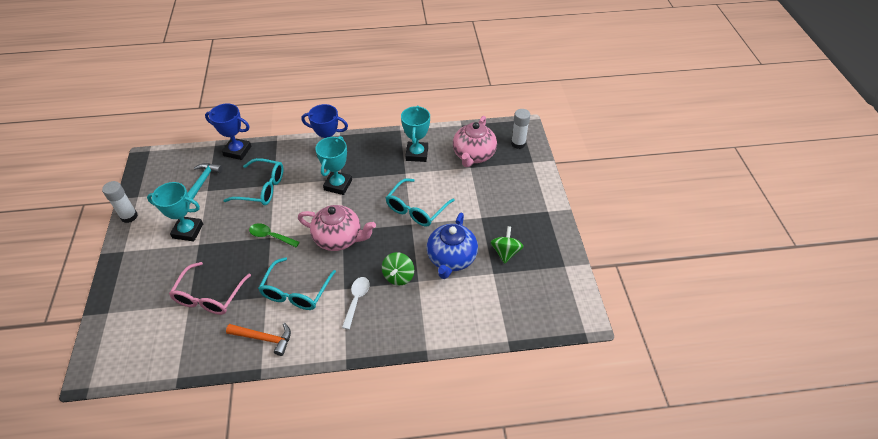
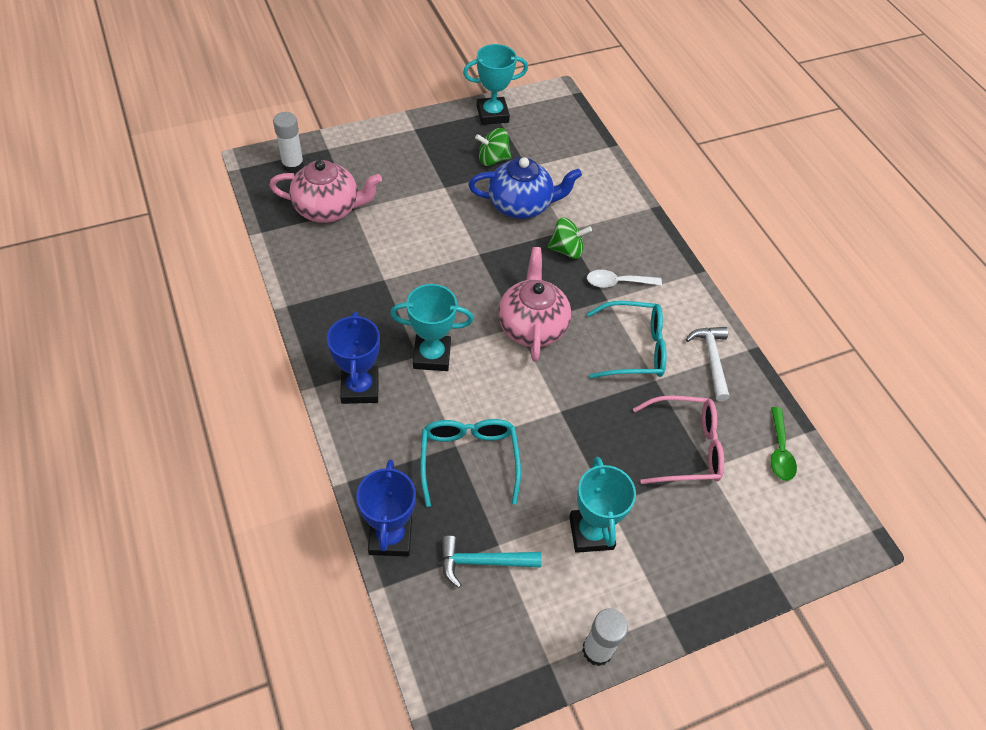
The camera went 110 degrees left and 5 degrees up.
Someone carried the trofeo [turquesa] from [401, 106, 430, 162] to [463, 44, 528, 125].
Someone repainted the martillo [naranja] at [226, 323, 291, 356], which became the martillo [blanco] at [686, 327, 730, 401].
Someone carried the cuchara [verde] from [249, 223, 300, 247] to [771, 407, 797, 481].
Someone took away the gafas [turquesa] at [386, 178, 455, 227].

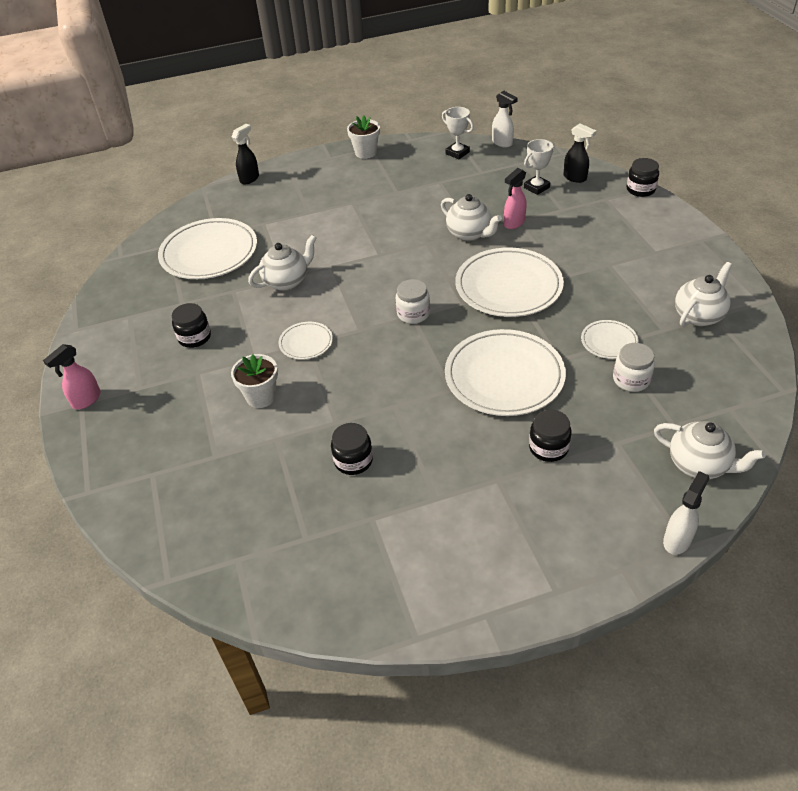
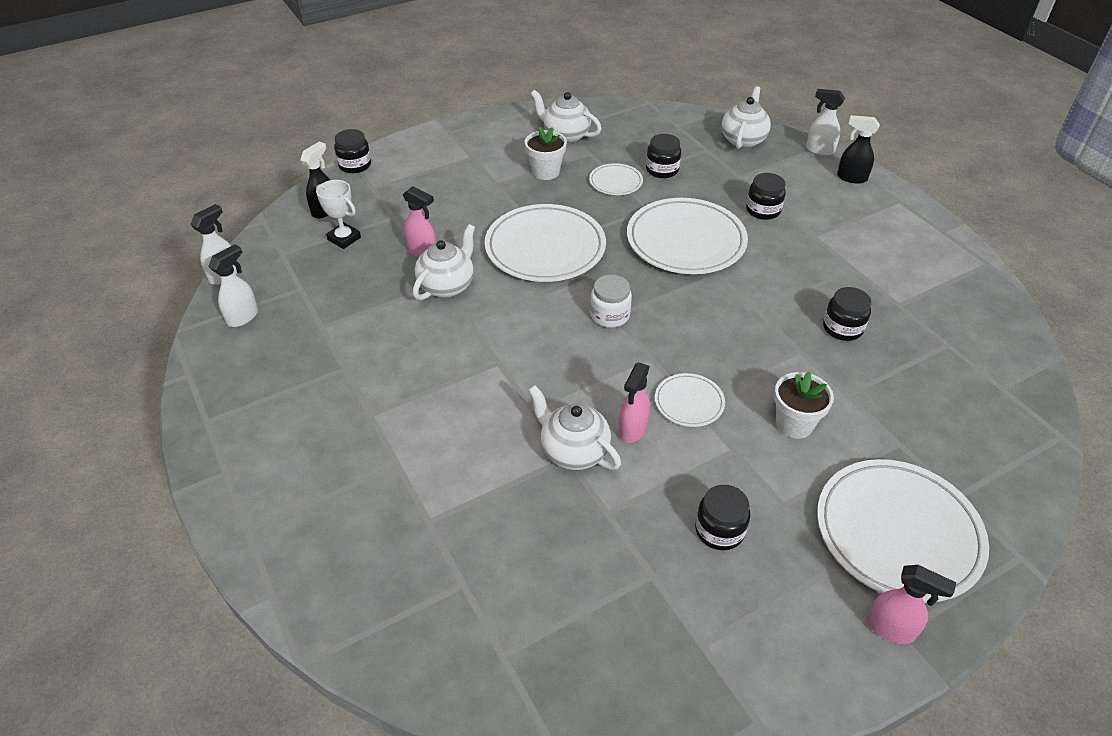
The camera went 105 degrees left and 0 degrees up.
Someone swapped the trofeo [blanco] at [442, 107, 474, 159] for the pulverizador [blanco] at [208, 244, 258, 327].
Someone carried the maceta [blanco] from [347, 115, 380, 159] to [525, 126, 567, 180].
Someone put down the pulverizador [rosa] at [619, 363, 650, 443].
Someone repainted the tarro [blanco] at [613, 343, 655, 392], which became the tarro [negro] at [646, 134, 681, 178].
Someone carried the plato [blanco] from [158, 218, 257, 279] to [817, 459, 989, 603].
Someone carried the pulverizador [negro] from [232, 124, 259, 184] to [837, 115, 880, 184].

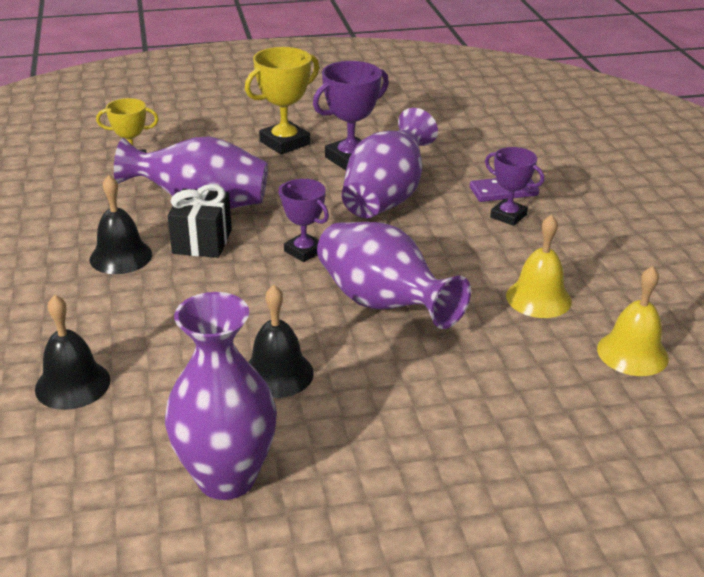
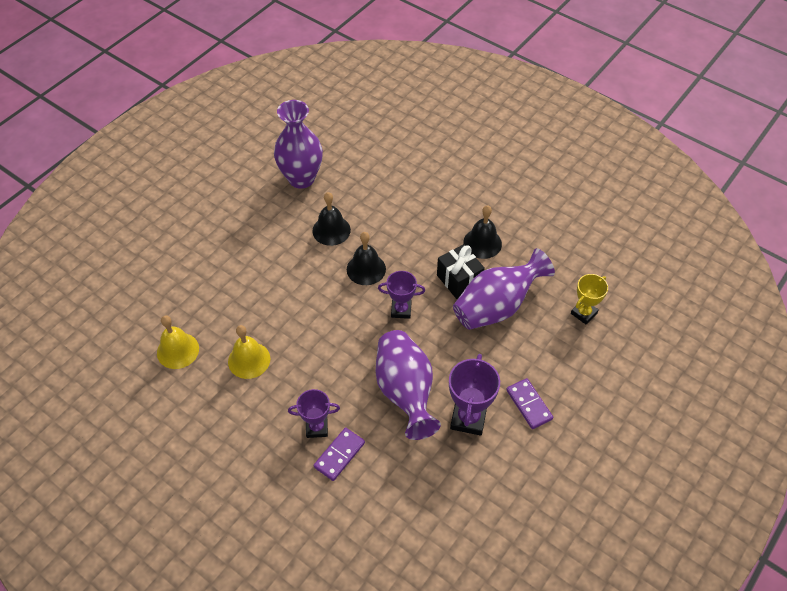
The camera went 140 degrees right and 20 degrees up.
Someone carried the campana [negro] from [35, 295, 110, 410] to [347, 232, 386, 285].
Someone swapped the trofeo [amarillo] at [245, 47, 319, 154] for the ficha de dominó [morado] at [506, 378, 553, 429].
Someone took away the florero [morado] at [317, 222, 471, 329].

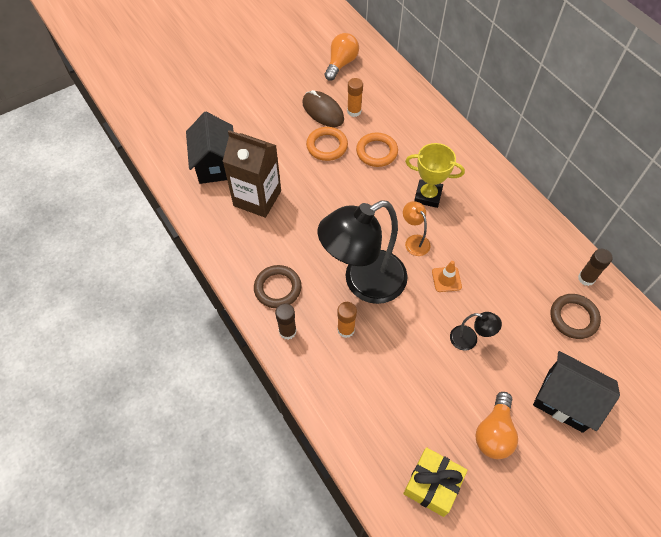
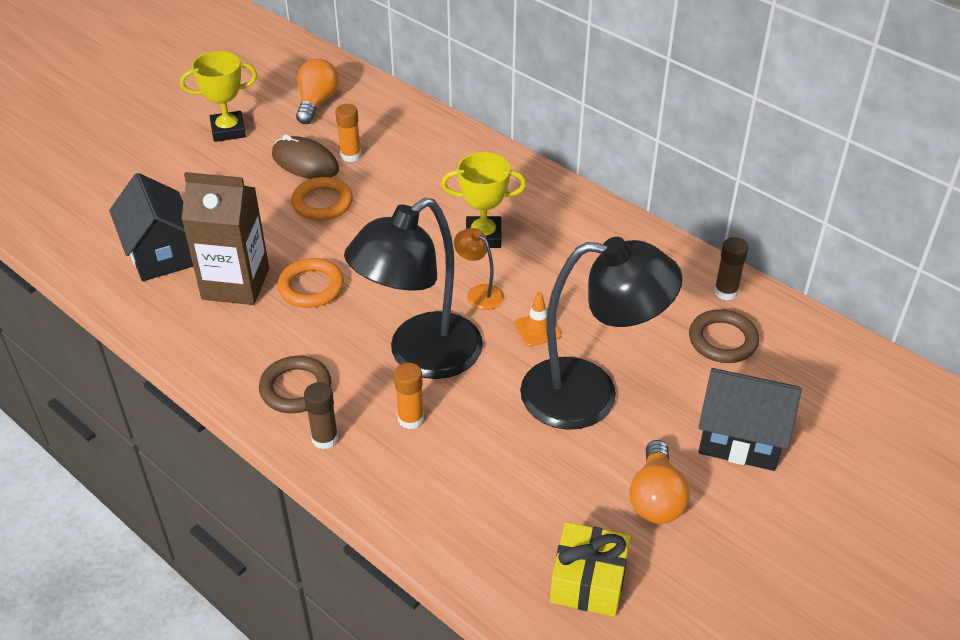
The camera went 15 degrees left and 15 degrees down.
Someone put down the trofeo [amarillo] at [180, 51, 257, 142].
Someone carried the anillo [naranja] from [356, 133, 398, 167] to [277, 258, 344, 308].
Someone scaled the lámpara [negro] at [450, 312, 502, 351] by 2.38.

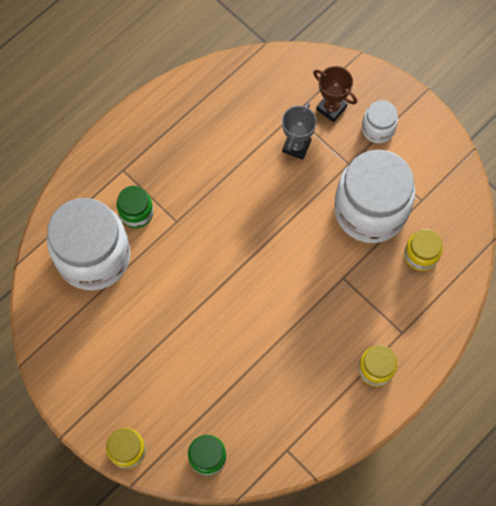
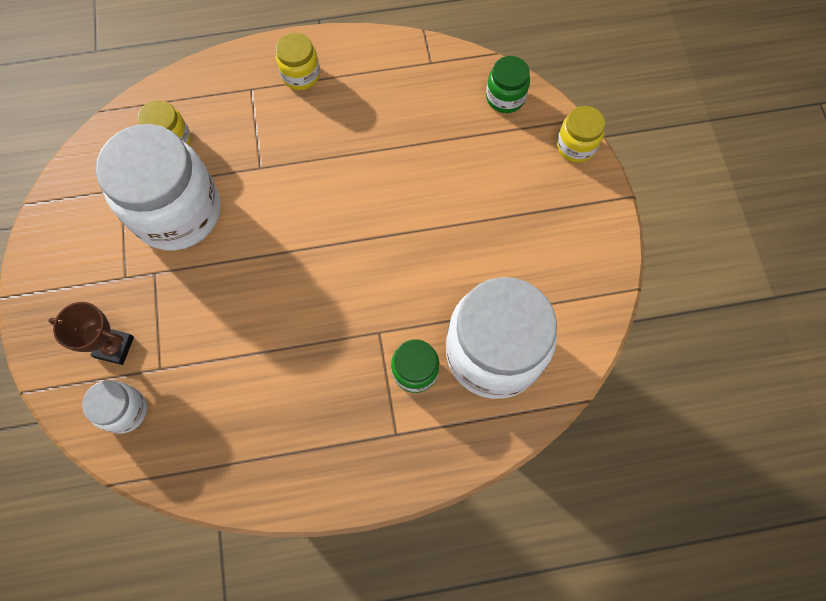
The camera went 145 degrees left and 0 degrees up.
Someone rotated the trofeo [marrón] at [313, 66, 357, 122] by 60 degrees counterclockwise.
Someone carried the tarro [blanco] from [362, 100, 398, 143] to [82, 381, 147, 434].
Someone took away the trofeo [gris] at [282, 102, 317, 160].

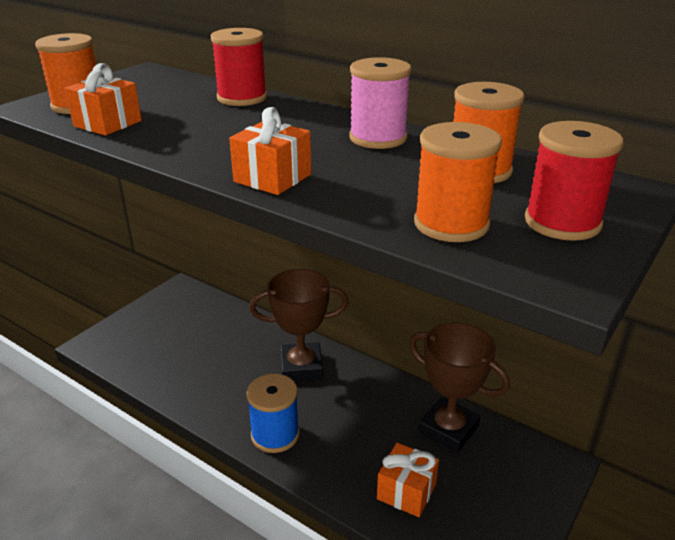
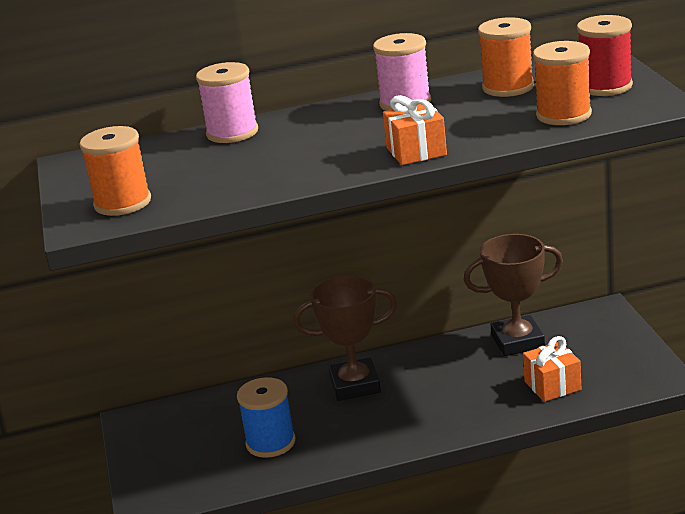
The camera went 45 degrees left and 5 degrees down.
Someone repainted the carrete [rojo] at [211, 28, 267, 106], which became the carrete [rosa] at [196, 62, 258, 143].
Someone carried the carrete [azul] from [246, 374, 300, 453] to [237, 377, 295, 458].
Someone rotated the trofeo [marrón] at [249, 269, 348, 381] by 45 degrees clockwise.
Someone took away the regalo [naranja] at [65, 63, 142, 135].

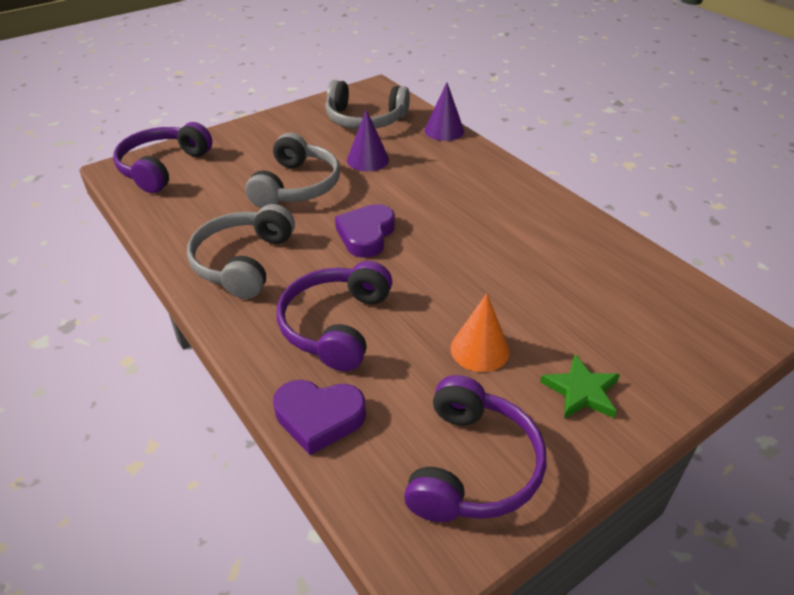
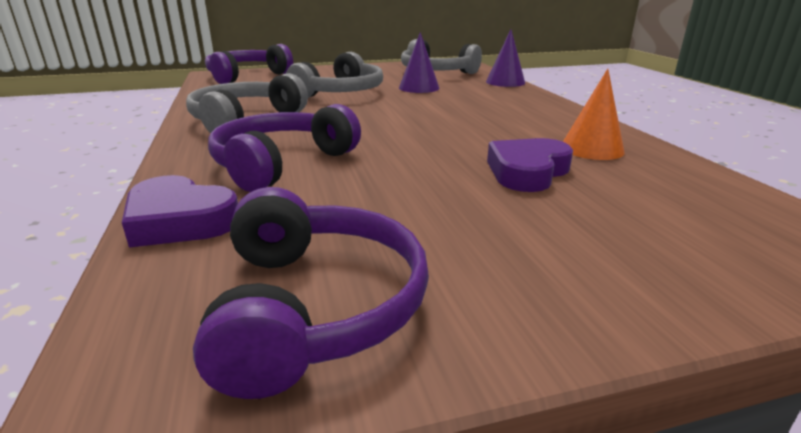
The camera went 20 degrees right and 15 degrees down.
Someone rotated the auriculares [morado] at [404, 375, 546, 522] by 45 degrees counterclockwise.
Someone carried the corazón [morado] from [335, 204, 395, 258] to [487, 138, 573, 192].
Someone carried the cono [naranja] from [451, 293, 510, 372] to [563, 69, 625, 160].
Someone took away the estrella [verde] at [540, 354, 620, 419].

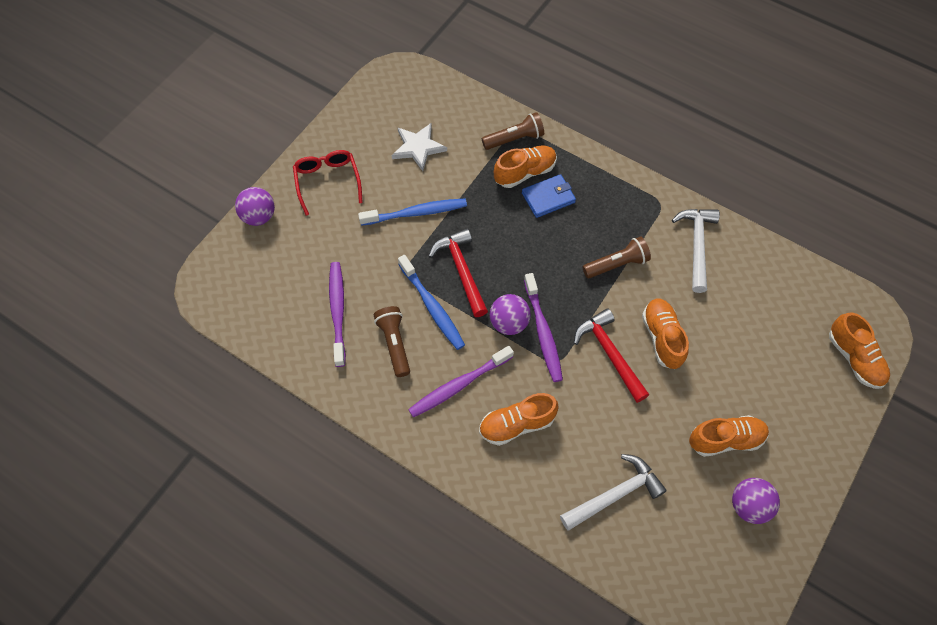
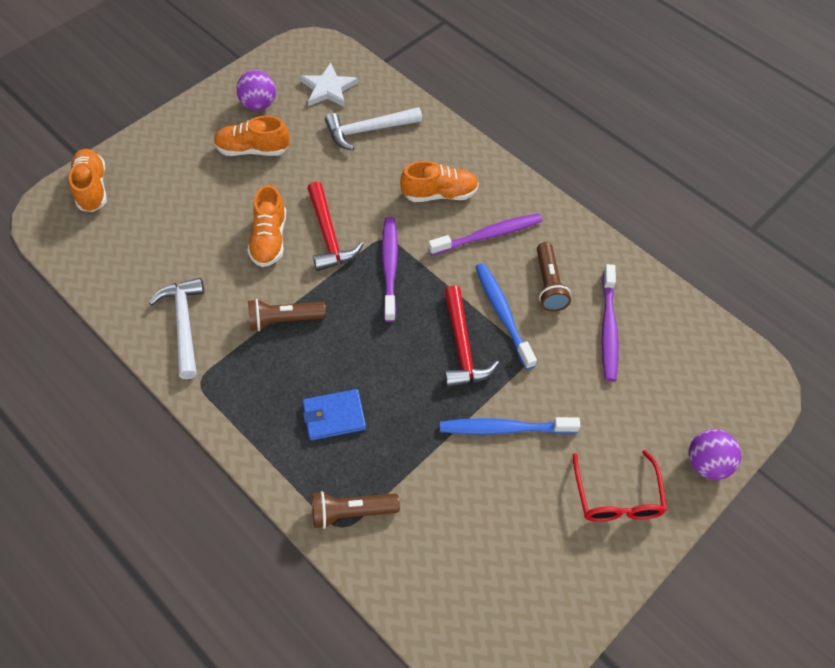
The camera went 170 degrees left and 5 degrees down.
Someone rotated the martillo [blanco] at [672, 209, 720, 293] by 150 degrees clockwise.
Someone carried the estrella [blanco] from [392, 123, 447, 171] to [300, 62, 358, 107].
Someone took away the pelota [morado] at [490, 294, 531, 335].
Someone took away the zapato [naranja] at [494, 145, 557, 188].

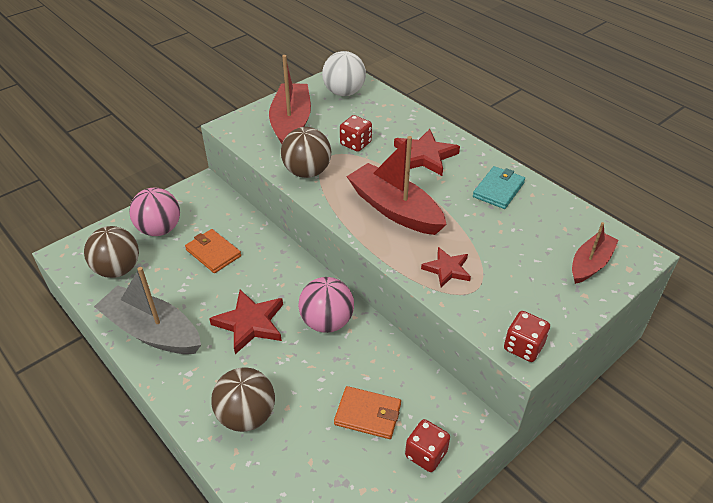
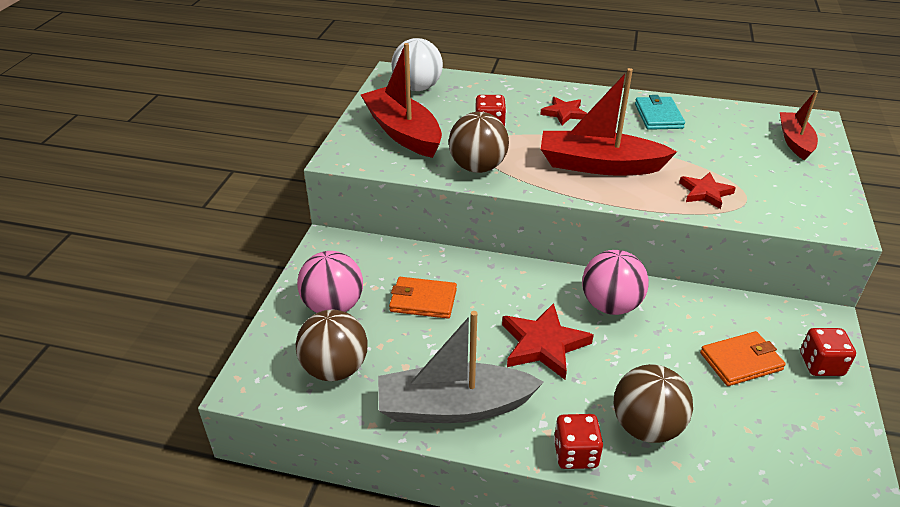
The camera went 35 degrees left and 5 degrees down.
Someone scaled the estrella [rojo] at [394, 129, 460, 176] by 0.63.
Someone carried the dado [rojo] from [504, 311, 550, 362] to [554, 414, 603, 469].

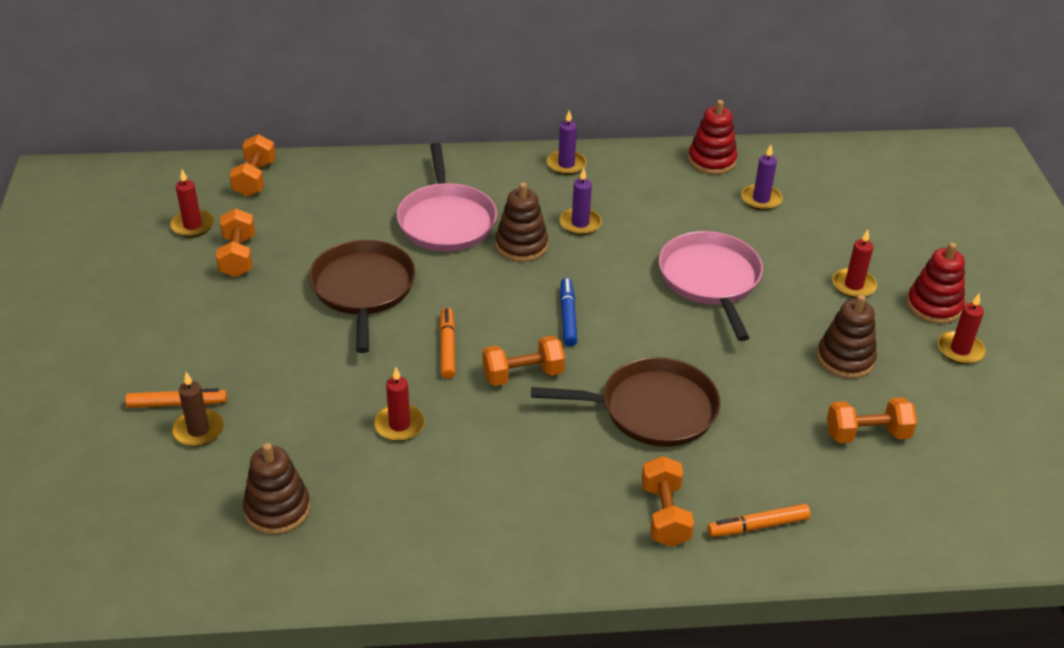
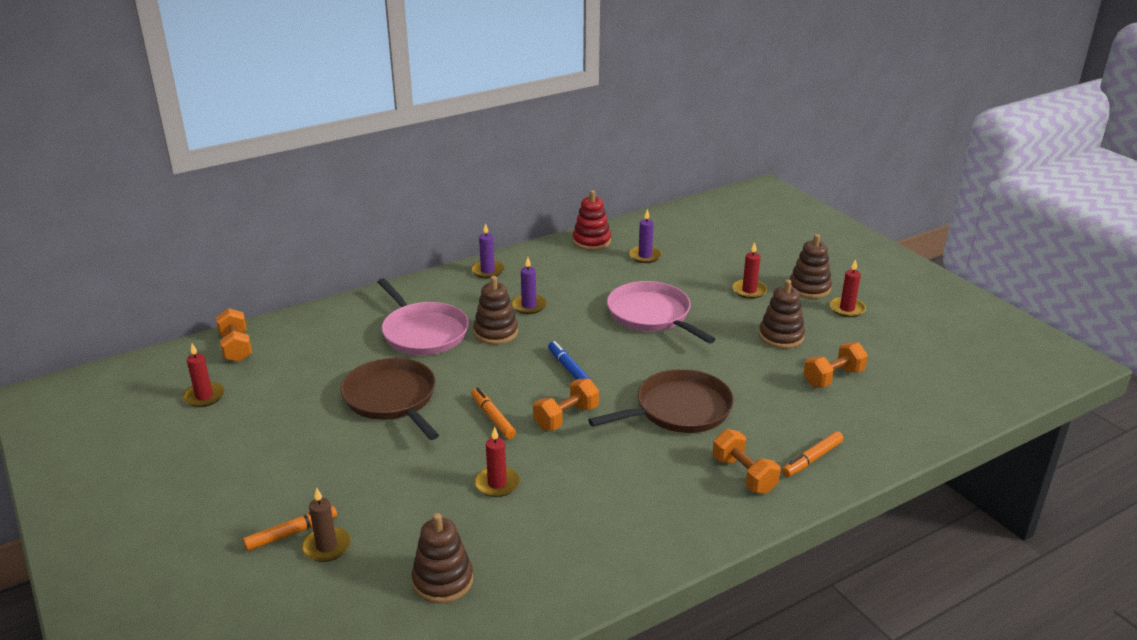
The camera went 25 degrees left and 10 degrees down.
Someone repainted the juguete apilable [rojo] at [907, 242, 965, 324], which became the juguete apilable [marrón] at [790, 234, 832, 299].
Someone took away the mancuerna [naranja] at [216, 208, 255, 277].

